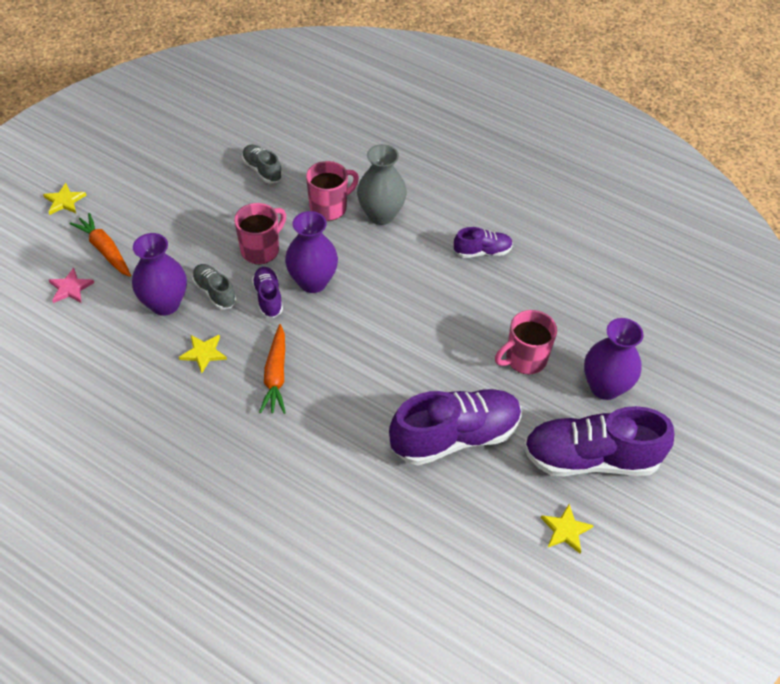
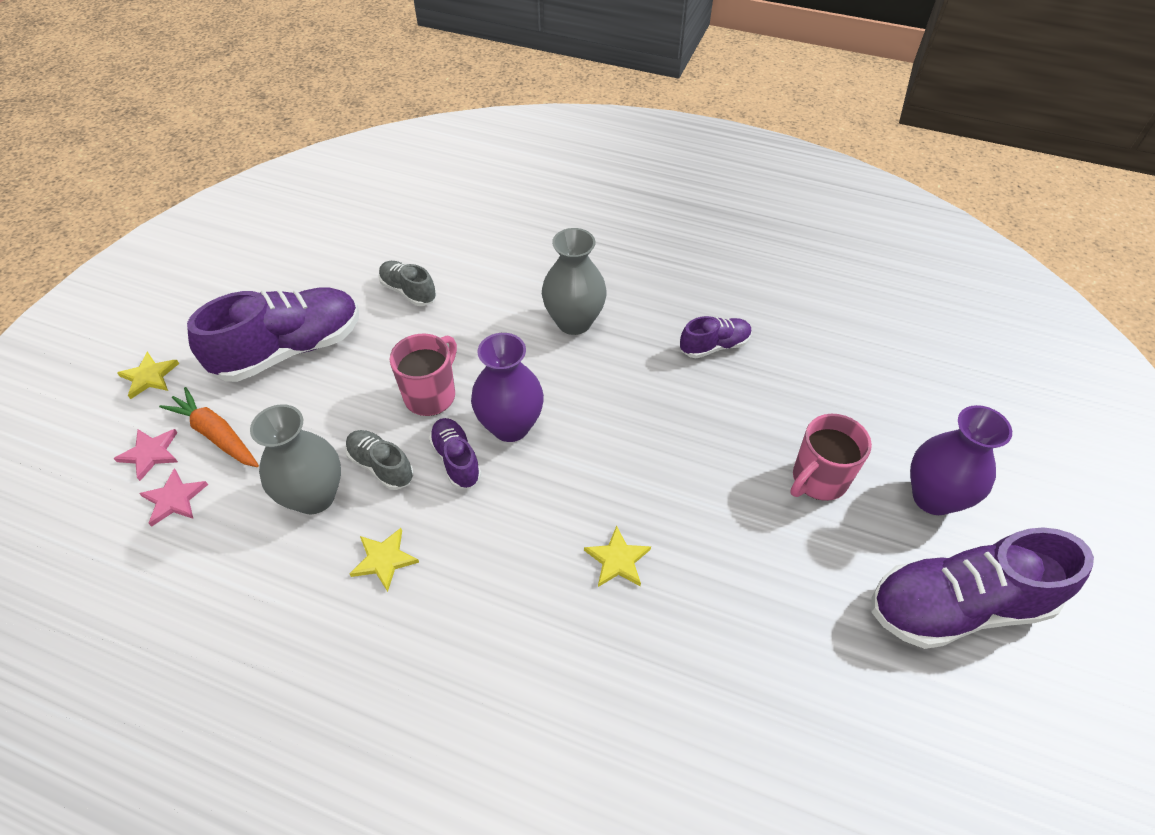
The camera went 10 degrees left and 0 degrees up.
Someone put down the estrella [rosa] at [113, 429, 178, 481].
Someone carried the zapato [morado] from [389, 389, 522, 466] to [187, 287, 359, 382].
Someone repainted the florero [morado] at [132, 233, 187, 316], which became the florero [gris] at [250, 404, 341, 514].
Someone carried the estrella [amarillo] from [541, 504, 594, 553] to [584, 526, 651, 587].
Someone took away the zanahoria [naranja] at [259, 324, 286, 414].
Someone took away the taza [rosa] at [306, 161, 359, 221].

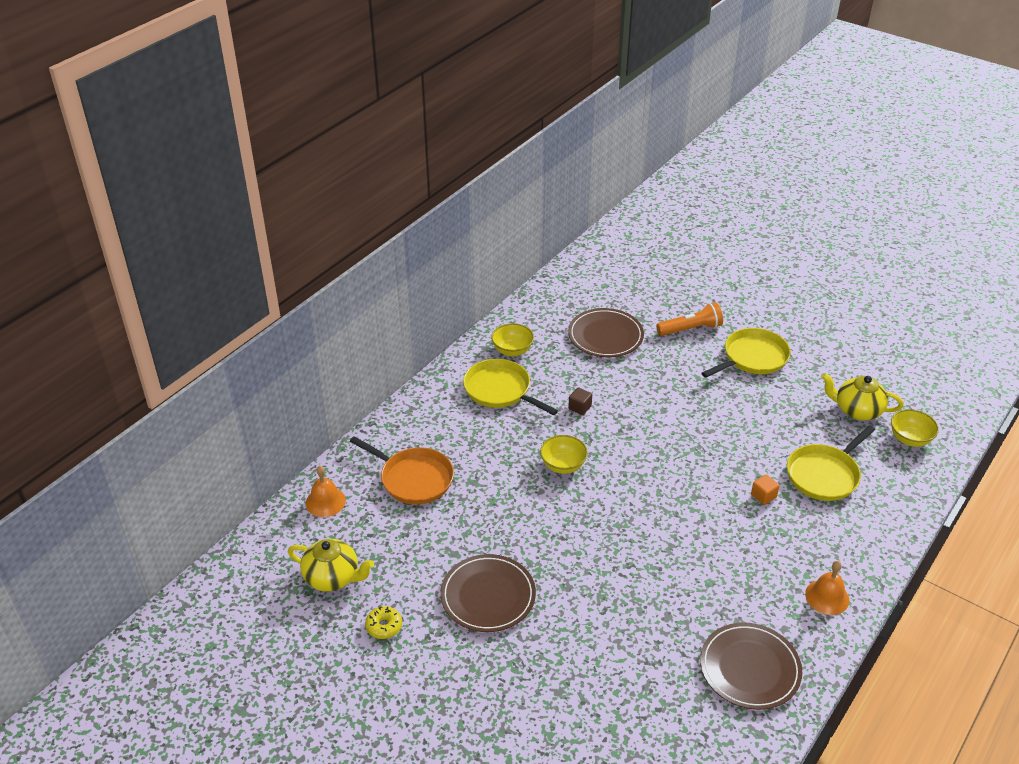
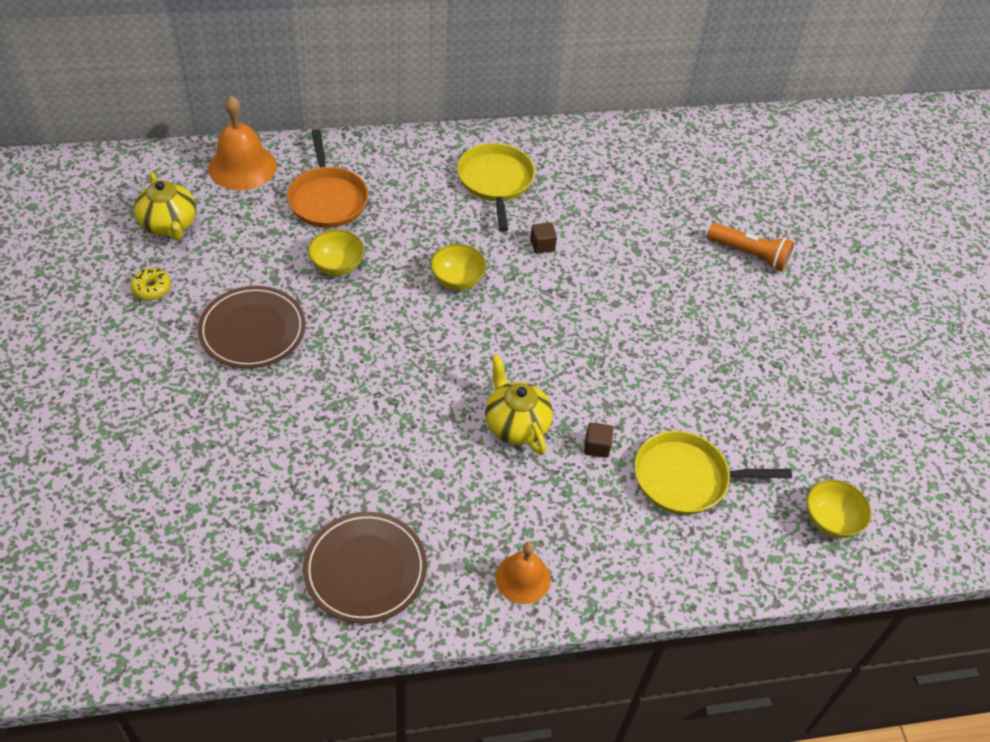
The camera went 40 degrees right and 10 degrees up.
Someone scaled the campana [naranja] at [306, 466, 346, 517] by 1.58.
Someone carried the cuenco [amarillo] from [491, 323, 534, 357] to [308, 230, 364, 276].
Someone carried the tetera [amarillo] from [822, 373, 904, 420] to [485, 354, 553, 455].
Someone repainted the cubo [naranja] at [751, 474, 780, 505], which became the cubo [marrón] at [584, 422, 613, 458].
Someone took away the plato [marrón] at [568, 308, 644, 357].
Someone took away the sartén [amarillo] at [702, 328, 791, 378].

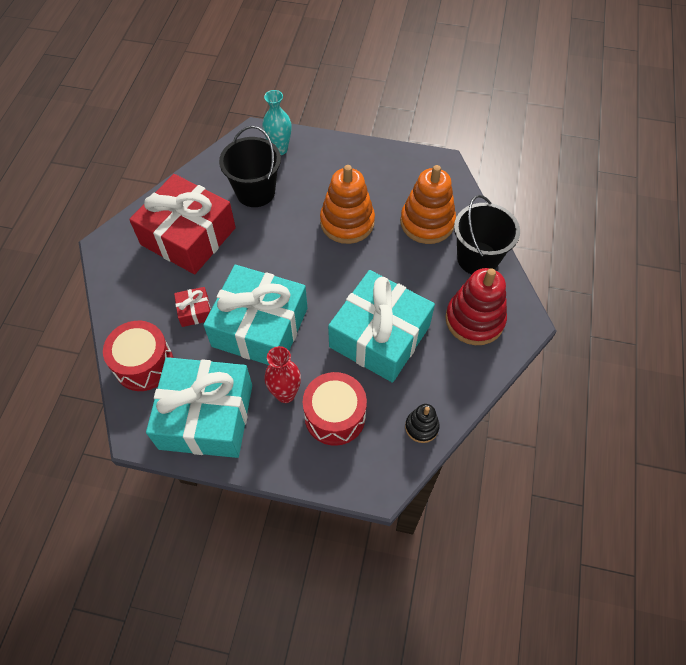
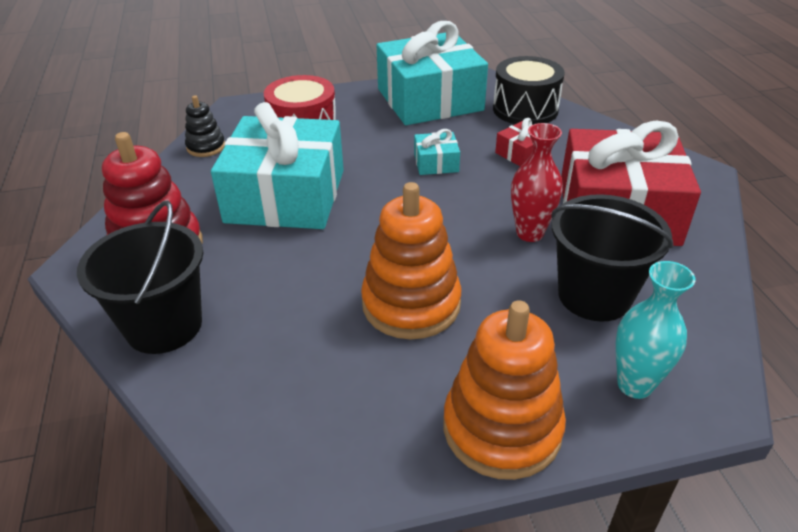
The camera went 155 degrees right and 20 degrees down.
Someone scaled the regalo [turquesa] at [203, 265, 308, 365] by 0.41.
Someone carried the juguete apilable [naranja] from [400, 165, 456, 244] to [443, 300, 566, 480].
Someone repainted the tambor [rojo] at [103, 321, 173, 391], which became the tambor [negro] at [493, 56, 565, 125].
Someone carried the florero [rojo] from [264, 346, 301, 403] to [511, 123, 563, 242].

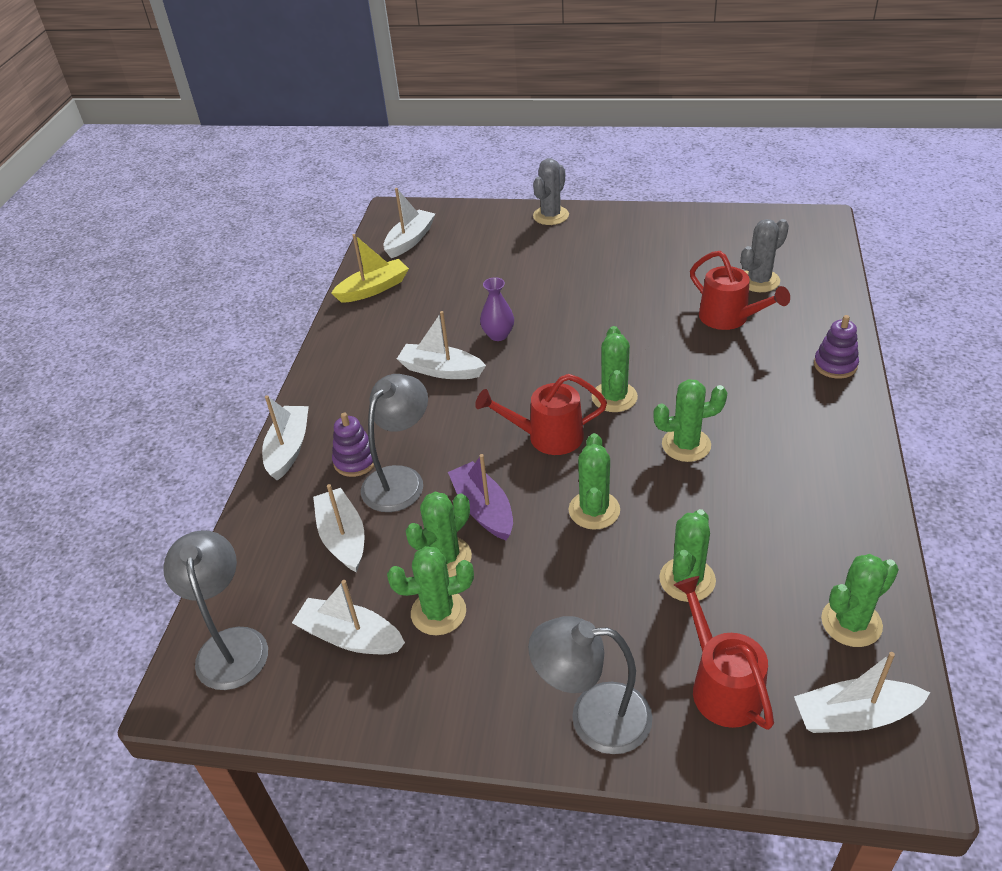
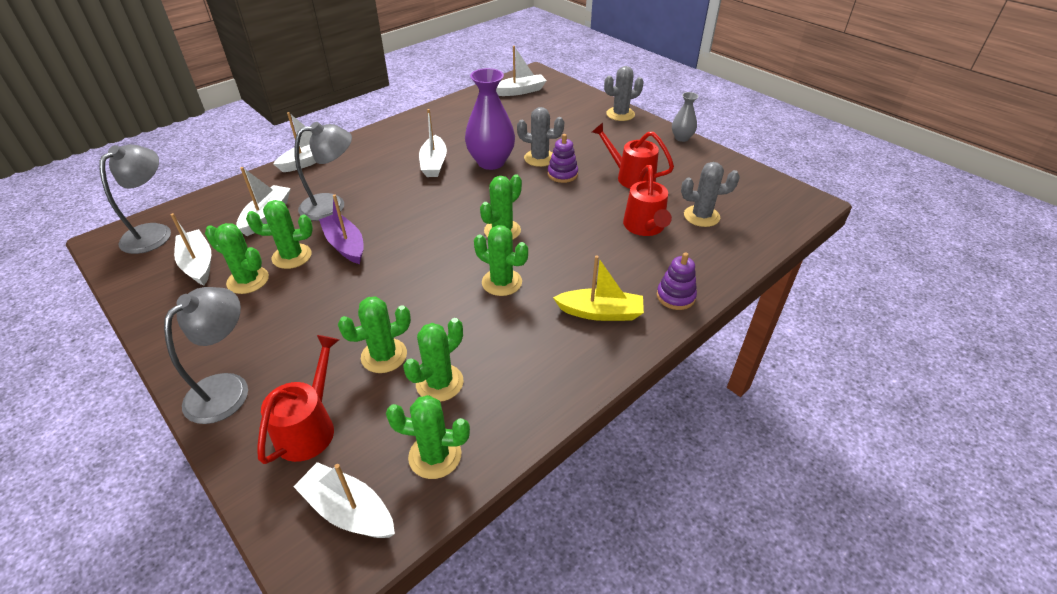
The camera went 35 degrees right and 0 degrees up.
Someone rotated the lámpara [gris] at [528, 616, 653, 754] by 75 degrees clockwise.
Someone rotated the barco [morado] at [448, 454, 513, 540] by 45 degrees counterclockwise.
Someone carried the cactus [verde] from [569, 433, 620, 530] to [403, 318, 464, 402].
Someone rotated the barco [blanco] at [397, 311, 486, 379] by 150 degrees counterclockwise.
Someone scaled the florero [morado] at [480, 277, 514, 341] by 1.89.
Someone put down the cactus [gris] at [517, 107, 564, 167].
Someone carried the juguete apilable [morado] from [332, 413, 374, 477] to [548, 134, 578, 183].
Someone carried the barco [amarillo] from [331, 234, 409, 303] to [553, 255, 644, 321].
Someone carried the regadera [rojo] from [475, 374, 607, 455] to [592, 123, 674, 189].
Someone put down the florero [gris] at [672, 92, 698, 142].

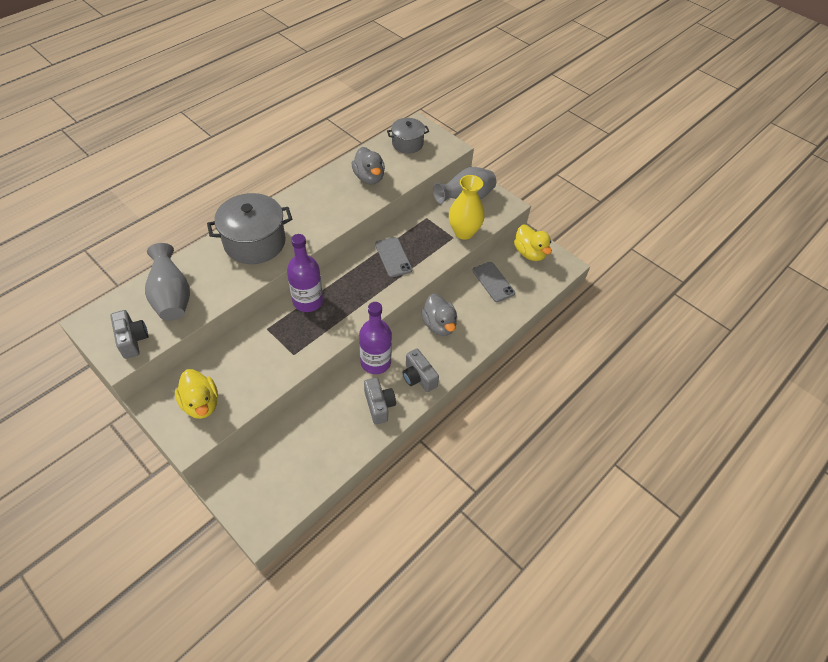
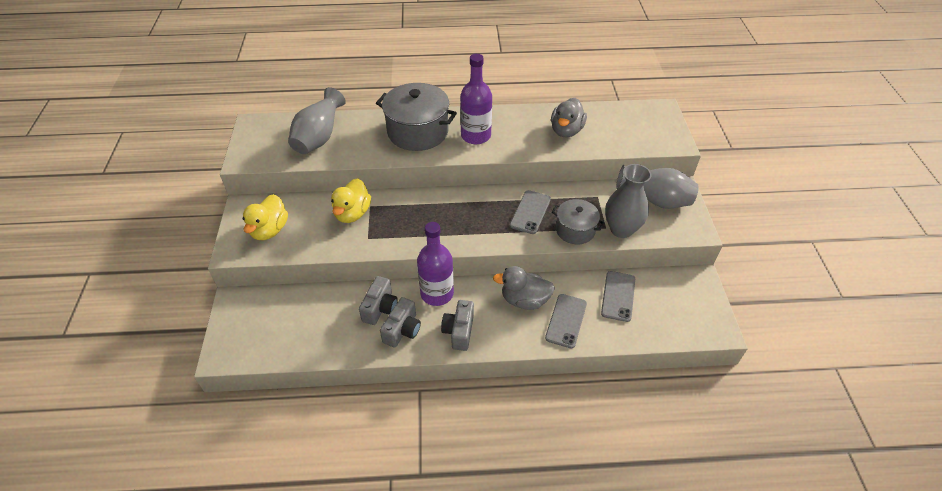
The camera went 45 degrees right and 5 degrees down.
Someone carried the pato [amarillo] from [514, 224, 552, 261] to [331, 178, 371, 223].
Someone carried the cámara [gris] from [110, 310, 148, 359] to [359, 276, 398, 325].
Someone carried the botella [morado] from [287, 234, 323, 312] to [460, 54, 492, 144].
Someone rotated the pato [gris] at [421, 294, 457, 336] by 75 degrees clockwise.
Someone put down the móvil [gris] at [545, 294, 587, 349].
Someone carried the olla [gris] from [387, 118, 429, 154] to [552, 199, 605, 244].
Someone repainted the florero [amarillo] at [449, 175, 485, 240], which became the florero [gris] at [605, 164, 652, 238].

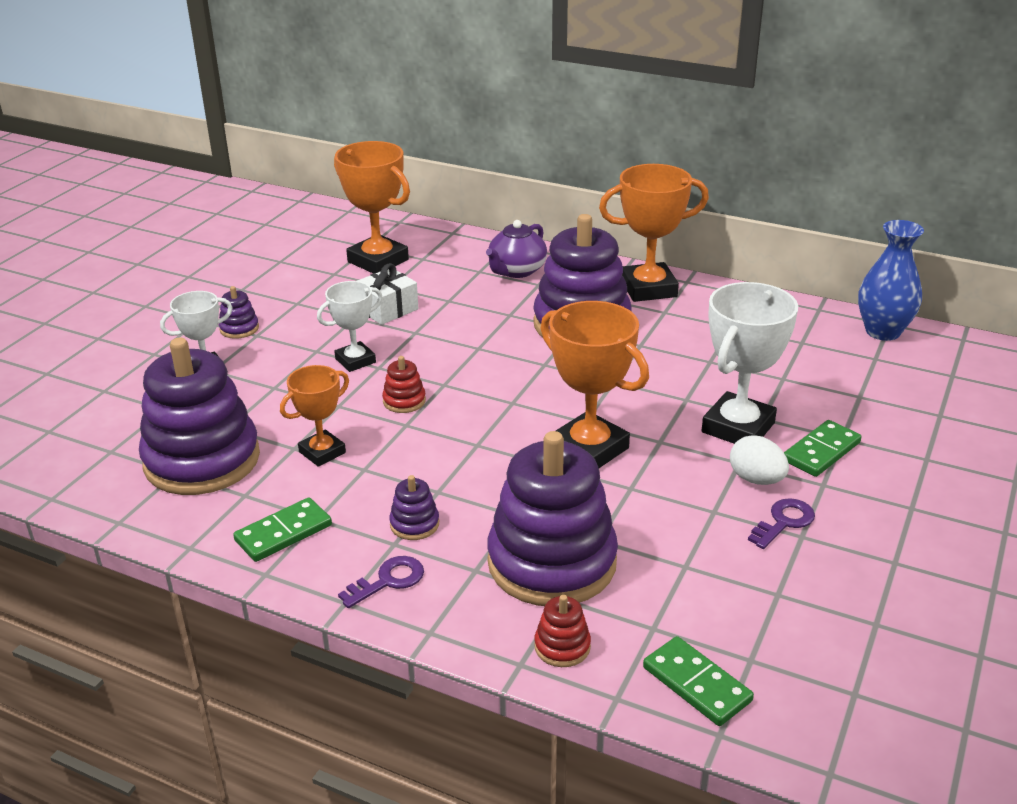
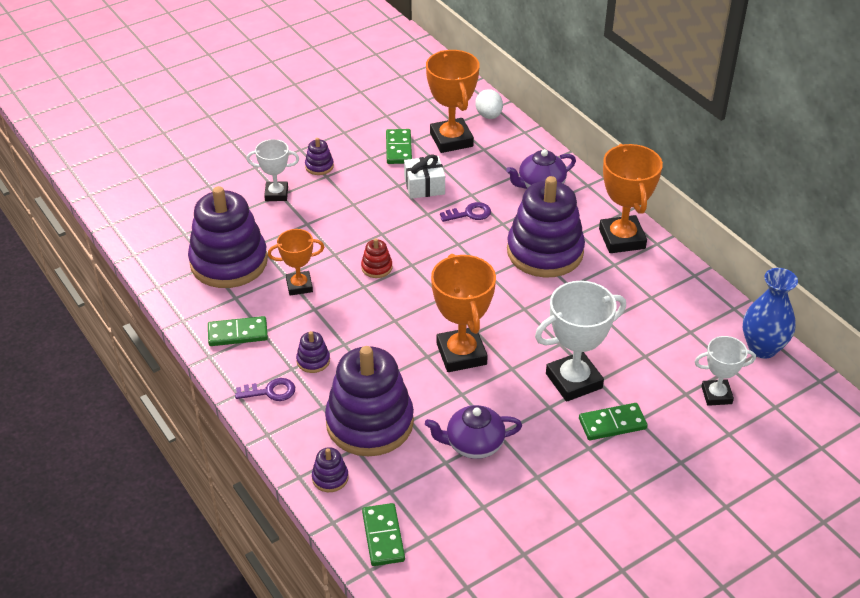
The camera went 30 degrees right and 10 degrees up.
Someone repainted the juguete apilable [rojo] at [534, 595, 591, 667], which became the juguete apilable [morado] at [312, 447, 348, 492].
Someone put down the ficha de dominó [verde] at [386, 129, 412, 164].
Someone put down the tetera [morado] at [425, 405, 522, 459].
Someone carried the llave [morado] from [748, 498, 815, 549] to [440, 202, 491, 222].
Someone carried the huevo [blanco] from [730, 435, 789, 485] to [476, 90, 503, 119].
Someone rotated the trofeo [naranja] at [599, 164, 709, 302] by 60 degrees clockwise.
Someone carried the trofeo [blanco] from [317, 281, 383, 372] to [694, 336, 756, 406].

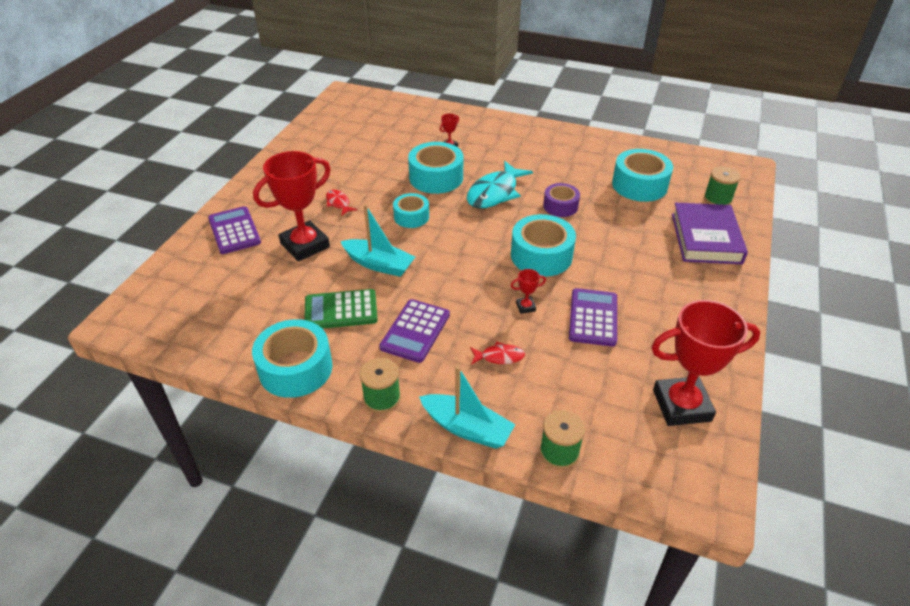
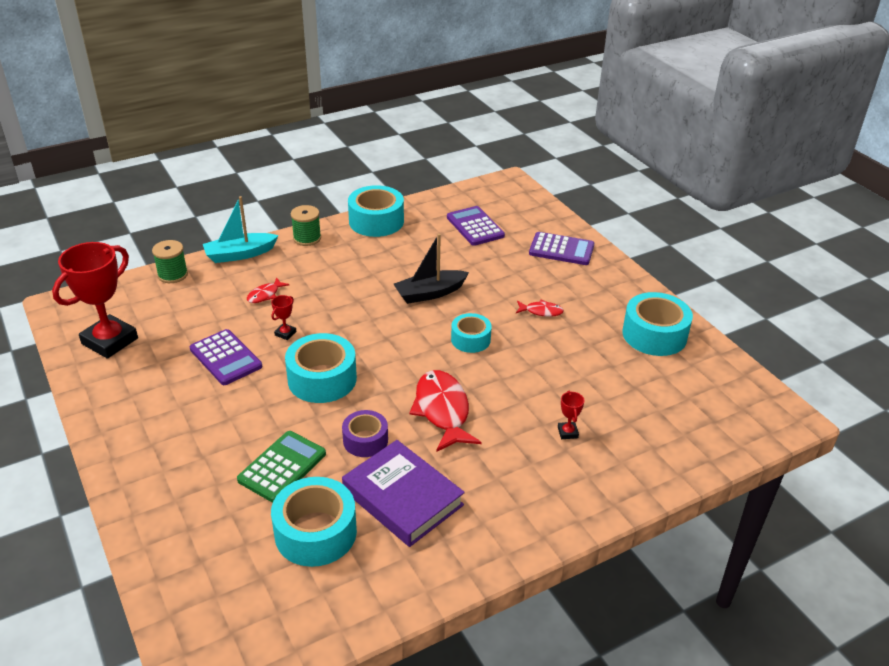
The camera went 130 degrees right and 5 degrees down.
Someone carried the calculadora [verde] from [304, 289, 378, 329] to [237, 431, 326, 503].
Someone carried the libro [morado] from [672, 203, 748, 264] to [342, 440, 465, 547].
Someone repainted the barco [turquesa] at [340, 205, 415, 277], which became the barco [negro] at [394, 234, 469, 304].
Someone repainted the pez [turquesa] at [467, 161, 533, 208], which became the pez [rojo] at [409, 370, 481, 452].
Someone carried the calculadora [morado] from [379, 299, 450, 363] to [447, 206, 505, 246].
Someone carried the cinta adhesiva [turquesa] from [408, 142, 463, 194] to [623, 292, 693, 356].
Someone took away the trofeo [rojo] at [253, 151, 331, 262].
Someone took away the carrete [verde] at [704, 166, 741, 205].

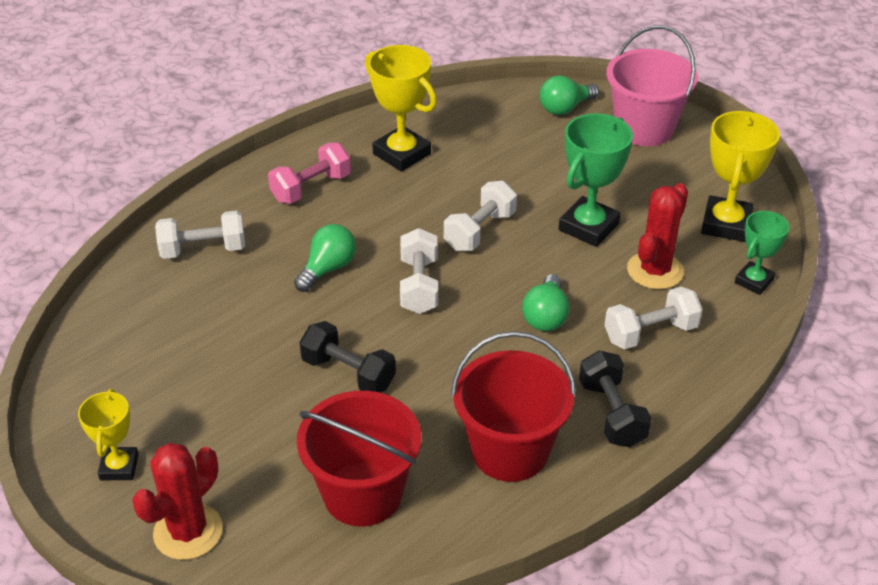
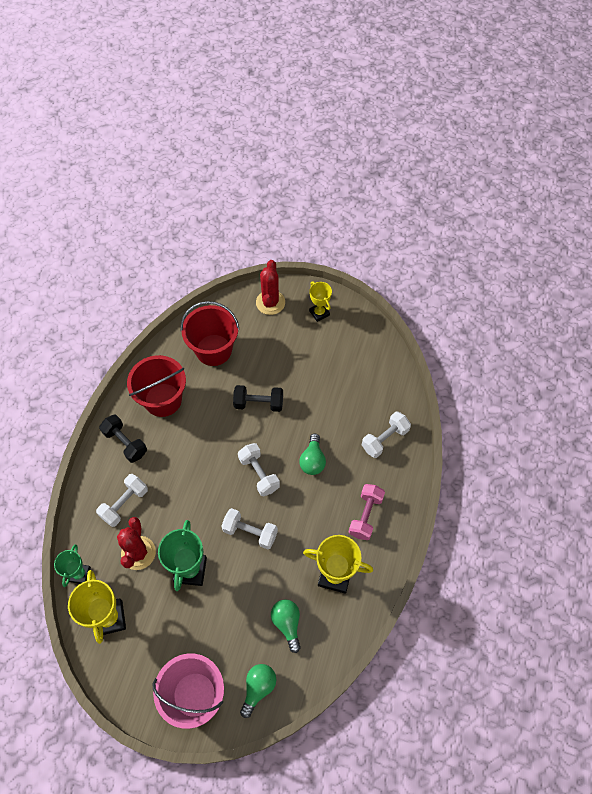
The camera went 150 degrees right and 20 degrees up.
Someone rotated the mancuerna [blanco] at [444, 181, 517, 251] by 75 degrees counterclockwise.
Someone carried the bombilla [verde] from [522, 274, 570, 331] to [271, 599, 301, 653].

